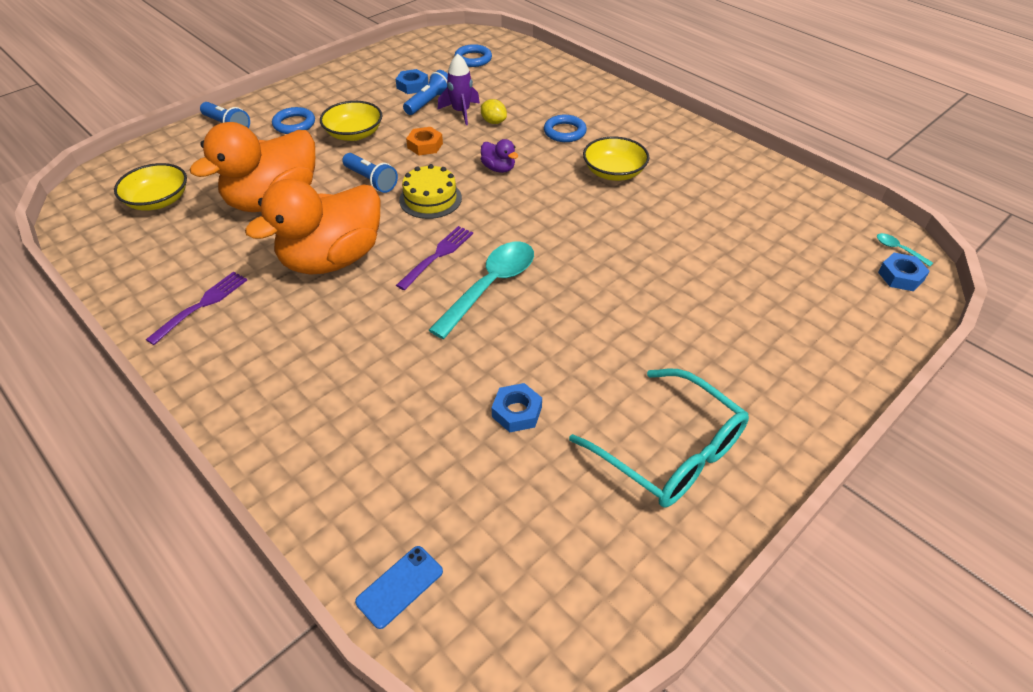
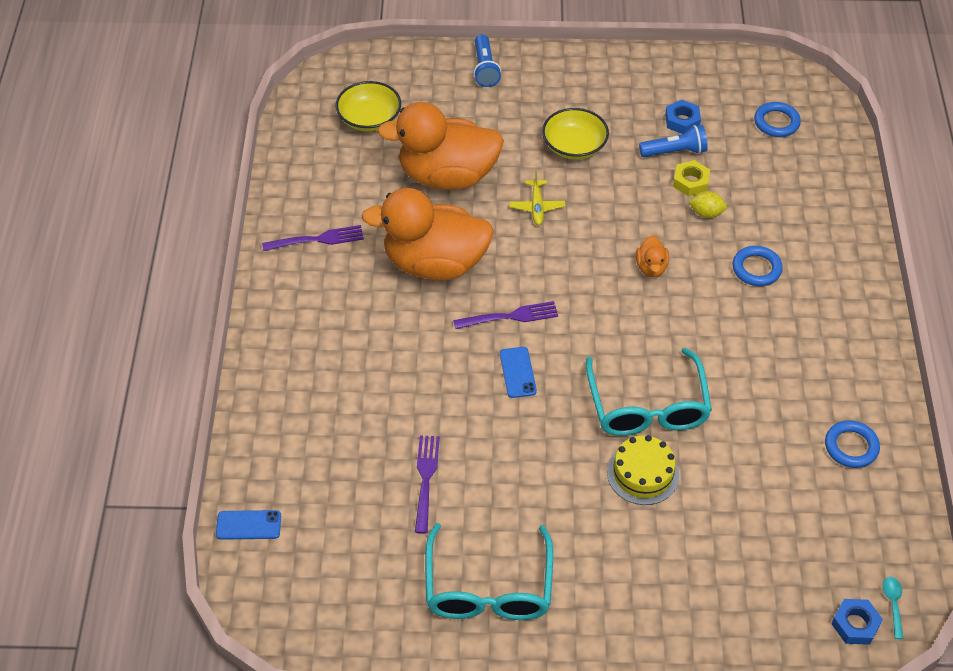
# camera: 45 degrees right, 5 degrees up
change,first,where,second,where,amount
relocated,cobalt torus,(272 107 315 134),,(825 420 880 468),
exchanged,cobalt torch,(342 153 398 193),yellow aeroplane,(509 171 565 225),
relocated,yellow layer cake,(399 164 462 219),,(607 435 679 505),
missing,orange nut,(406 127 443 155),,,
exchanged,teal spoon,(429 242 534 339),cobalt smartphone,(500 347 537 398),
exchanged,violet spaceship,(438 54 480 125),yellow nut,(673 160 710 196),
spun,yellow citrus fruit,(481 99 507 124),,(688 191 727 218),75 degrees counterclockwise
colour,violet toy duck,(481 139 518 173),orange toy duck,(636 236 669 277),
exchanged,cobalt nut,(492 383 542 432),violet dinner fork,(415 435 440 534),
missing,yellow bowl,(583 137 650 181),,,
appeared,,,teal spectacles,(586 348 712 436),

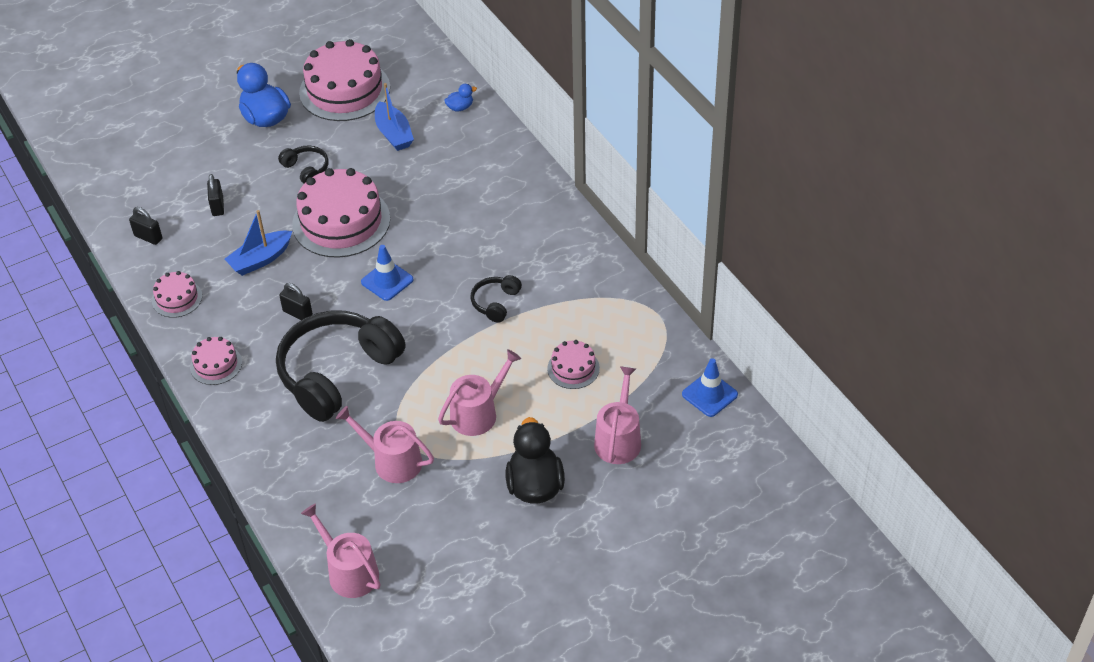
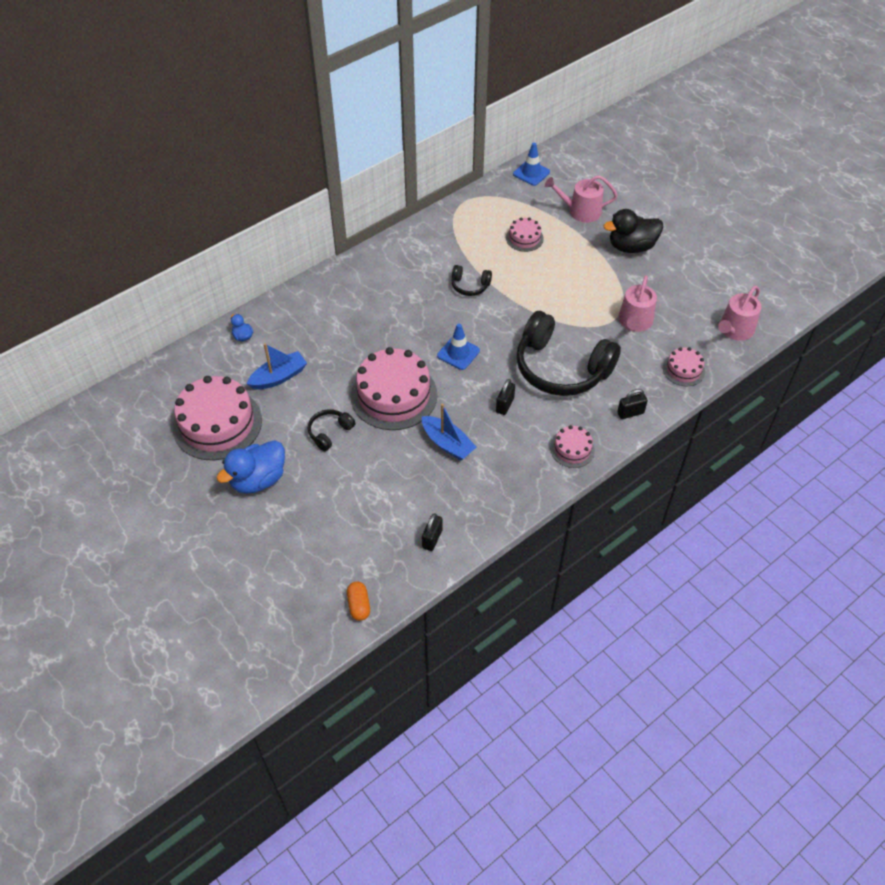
# camera: 100 degrees left, 5 degrees up
change,first,where,second,where,amount
relocated,rosy layer cake,(152 271 202 318),,(663 347 705 386),
relocated,jet-black padlock,(207 174 224 216),,(617 389 648 419),
missing,rosy sprinkling can,(438 349 521 436),,,
appeared,,,orange capsule,(347 582 370 621),

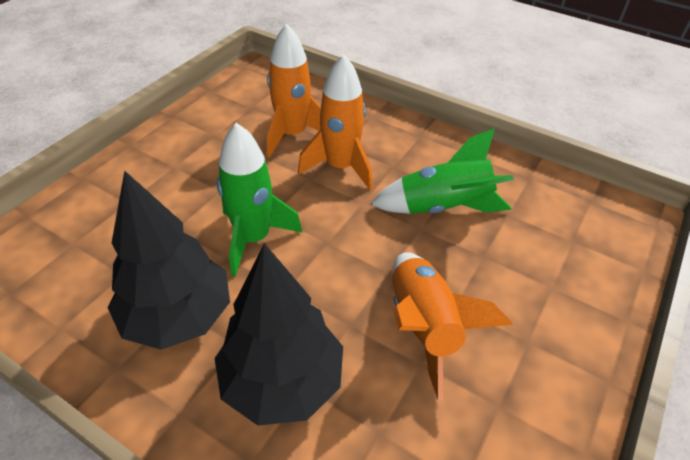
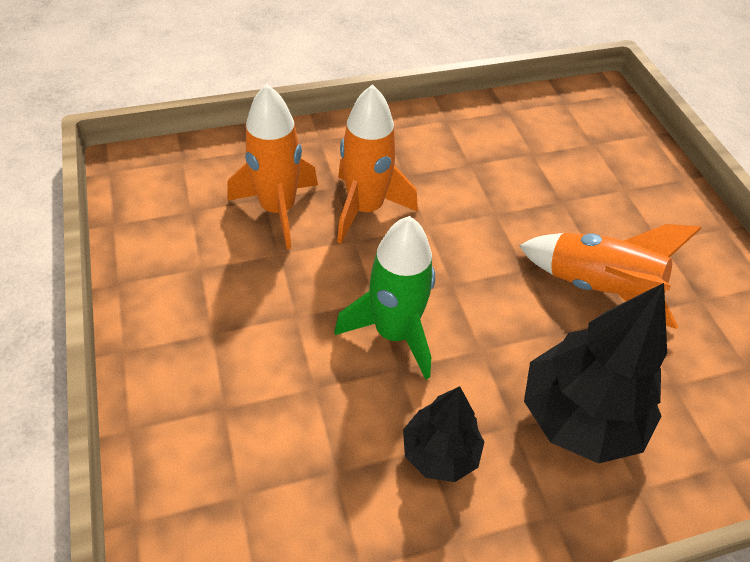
# camera: 50 degrees left, 5 degrees up
change,first,where,second,where,amount
size,jet-black fir tree,(108 171 230 350),,(403 386 484 482),x0.59
missing,leaf-green spaceship,(371 128 514 214),,,

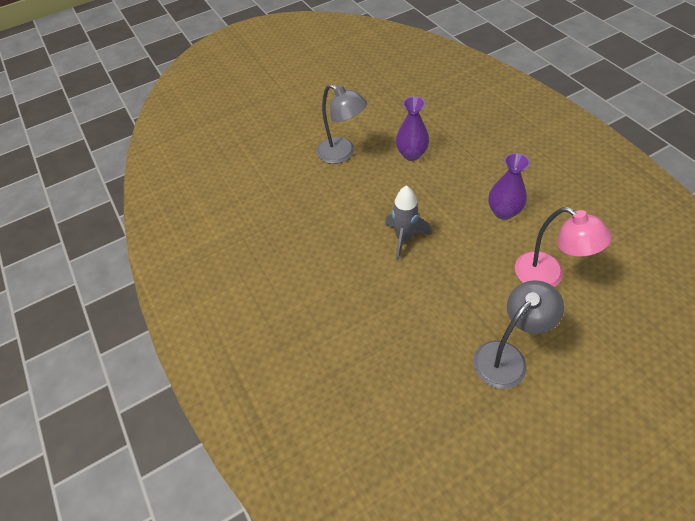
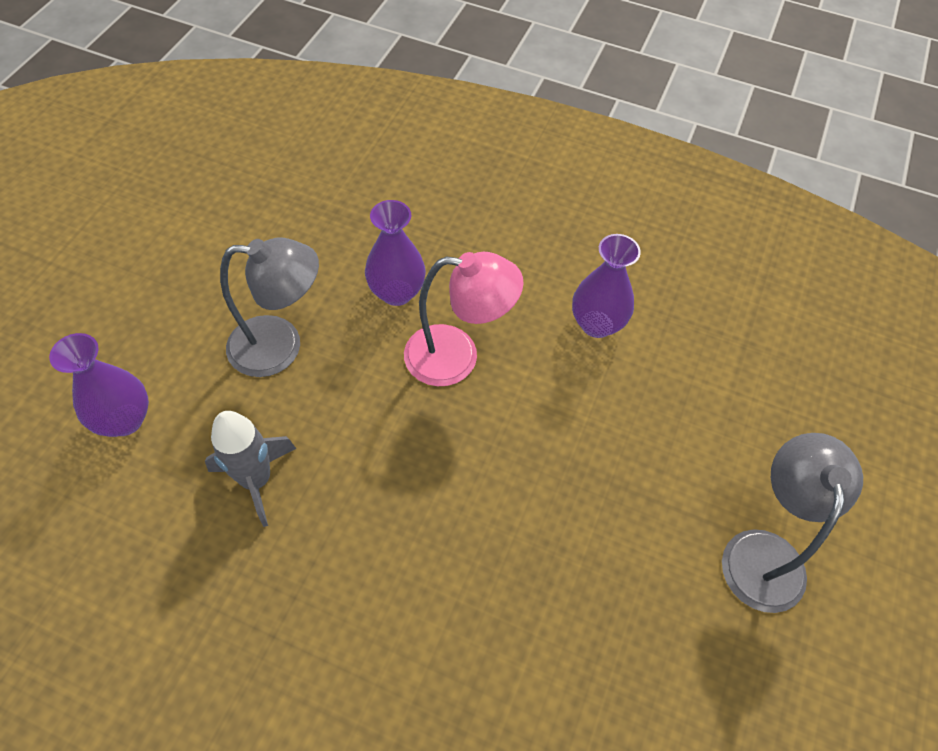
# camera: 45 degrees left, 5 degrees up
change,first,where,second,where,amount
relocated,ash-grey spaceship,(385 185 431 261),,(205 411 296 527),
relocated,rosy desk lamp,(515 207 612 287),,(404 252 524 386),
appeared,,,violet tall vase,(49 333 149 437),

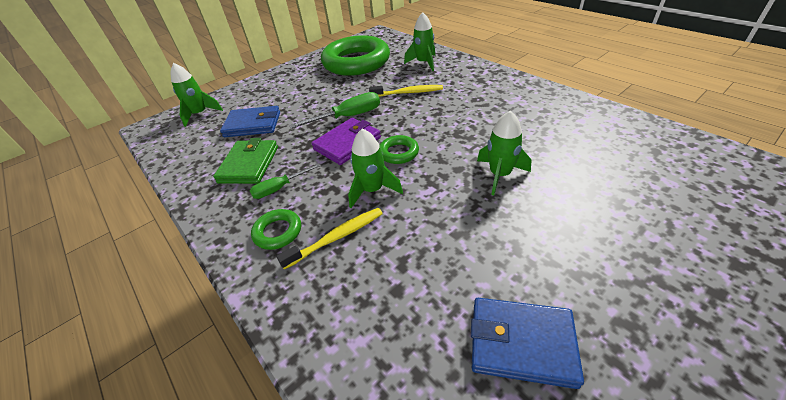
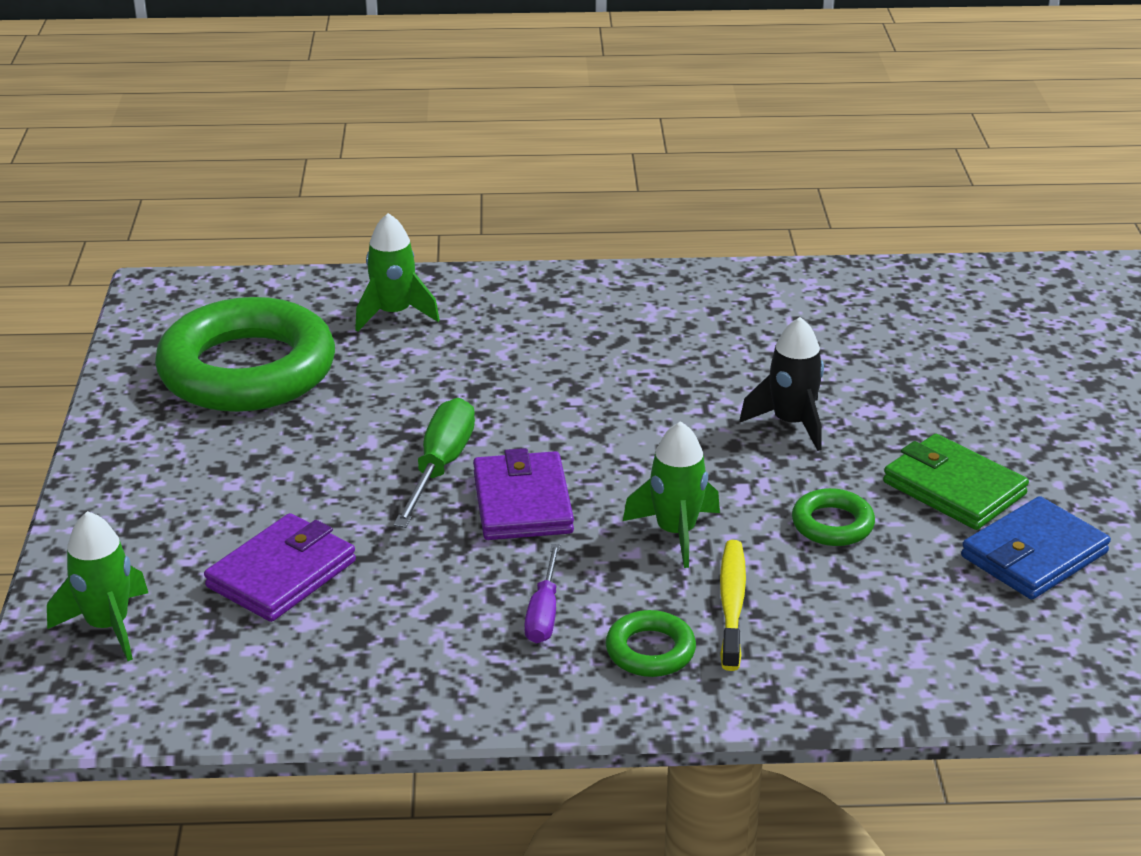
# camera: 55 degrees left, 10 degrees down
change,first,where,second,where,amount
relocated,leaf-green billfold,(213 138 278 184),,(883 434 1029 530),
colour,cobalt billfold,(220 106 280 137),violet billfold,(204 513 356 622),
colour,leaf-green screwdriver,(250 163 321 199),violet screwdriver,(524 544 560 643),
missing,yellow toothbrush,(369 85 443 97),,,
relocated,leaf-green torus,(380 135 419 164),,(792 488 875 546),
colour,leaf-green spaceship,(477 110 532 195),jet-black spaceship,(739 317 824 451),

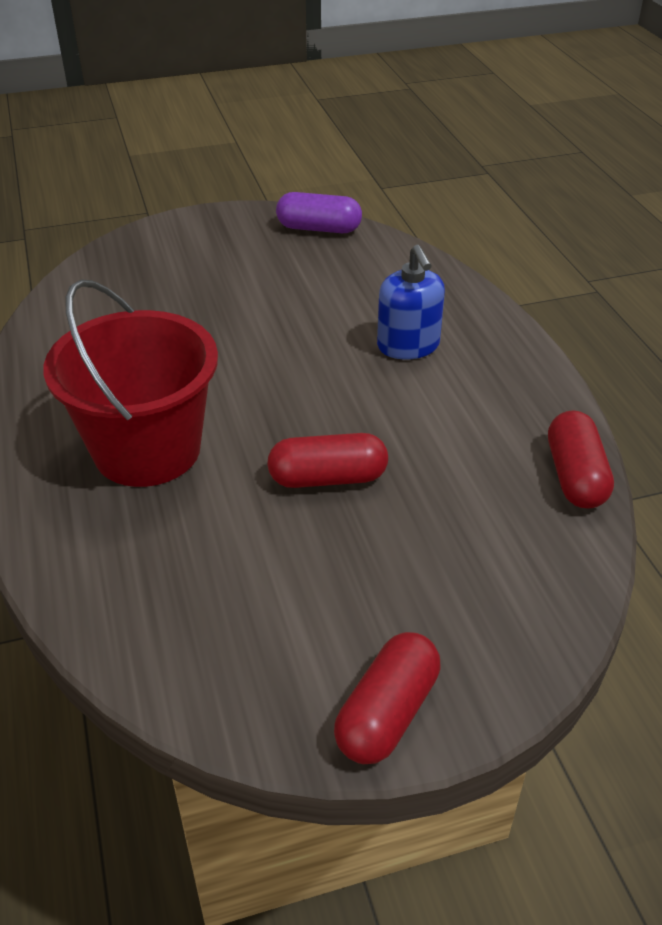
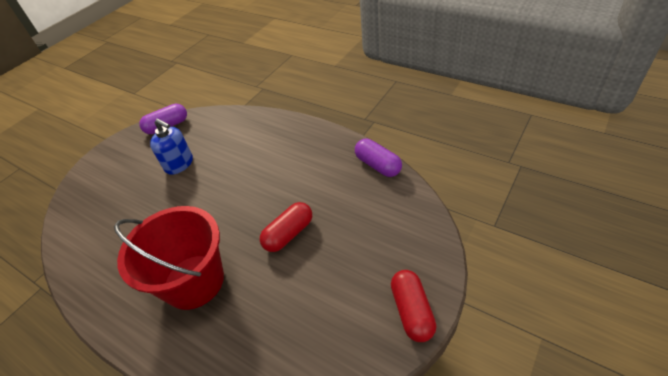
# camera: 35 degrees left, 5 degrees up
change,first,where,second,where,amount
relocated,cobalt soap dispenser,(377 245 445 360),,(150 118 193 175),
colour,red capsule,(548 410 614 509),violet capsule,(355 139 402 177),

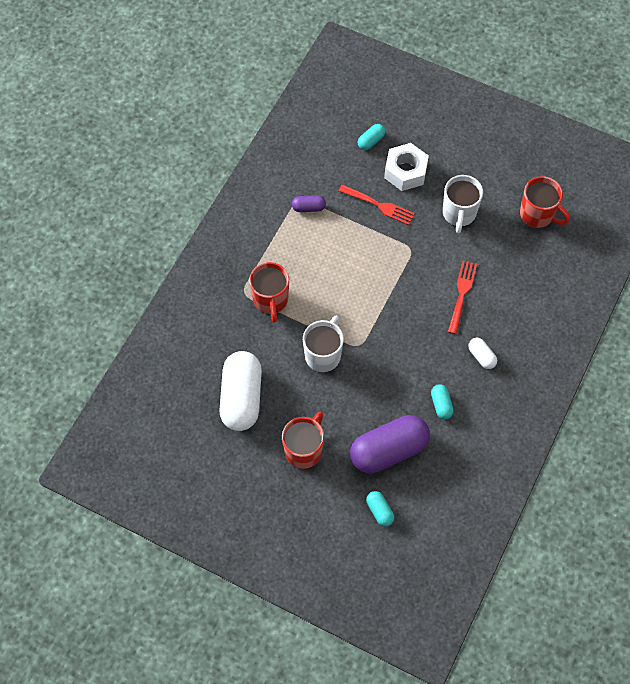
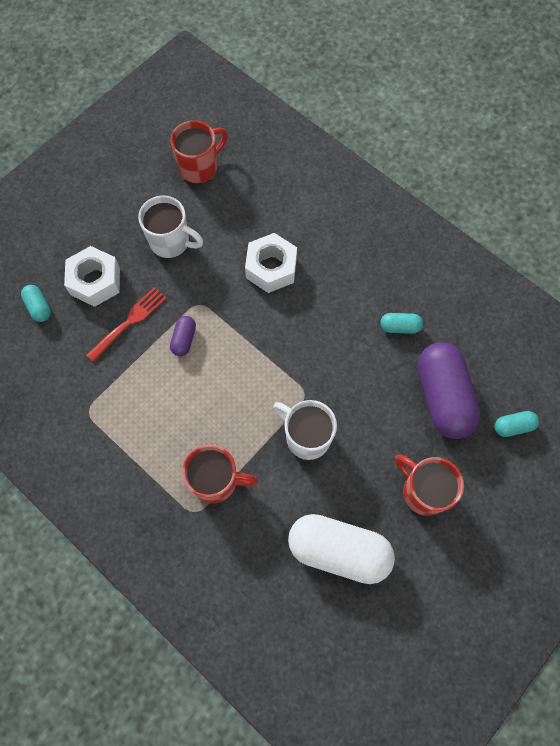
# camera: 75 degrees left, 5 degrees up
change,first,where,second,where,amount
relocated,violet capsule,(292 195 326 212),,(170 316 196 356),
exchanged,red dinner fork,(448 261 477 334),white nut,(245 233 297 293),
missing,white capsule,(468 338 497 369),,,

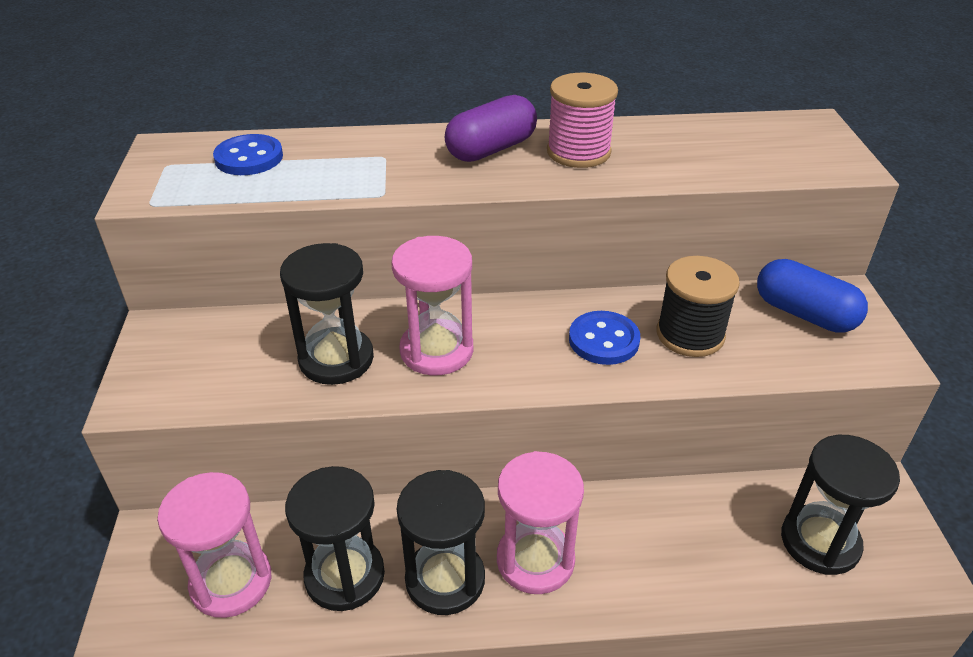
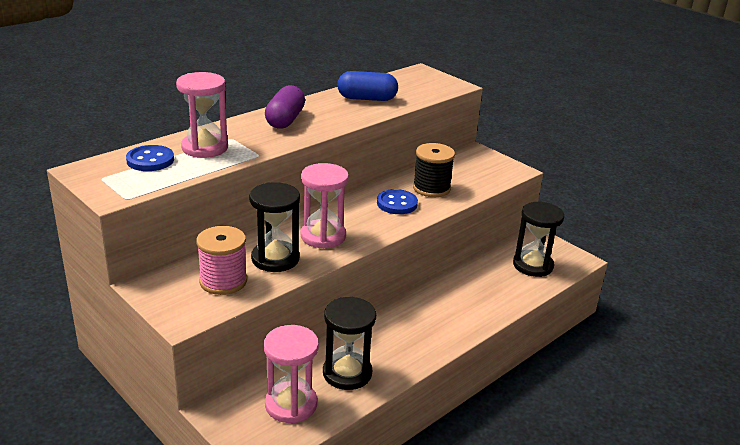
# camera: 40 degrees left, 10 degrees down
change,first,where,second,where,amount
missing,jet-black sand timer,(397 470 485 615),,,
relocated,rosy sand timer,(497 451 584 594),,(176 72 228 158),
relocated,rosy bobbin,(547 73 618 168),,(196 226 247 295),
relocated,cobalt capsule,(757 259 868 333),,(337 71 398 101),

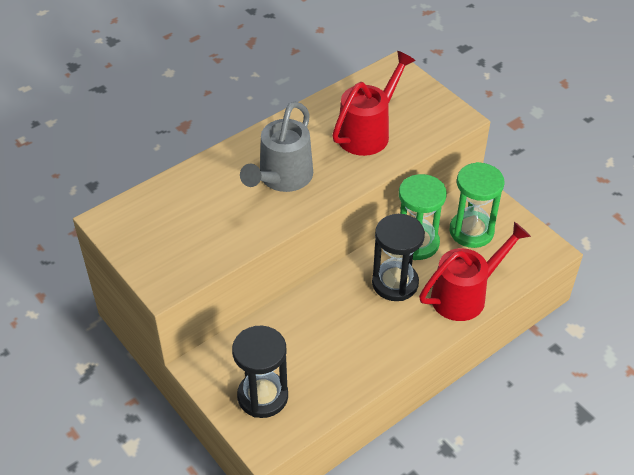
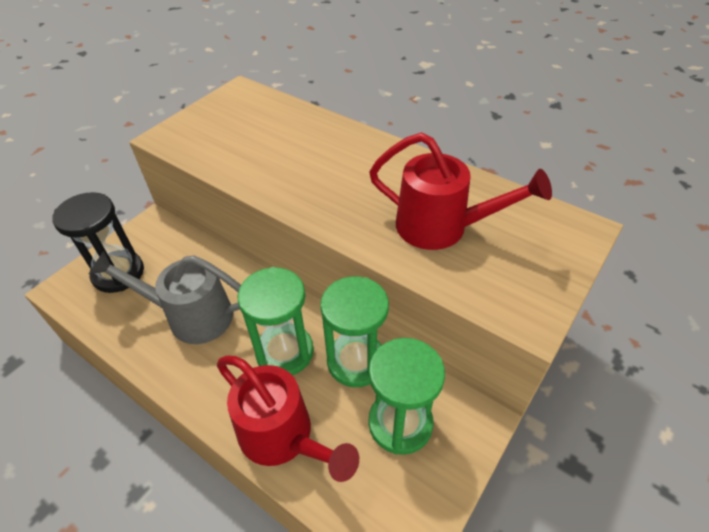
# camera: 75 degrees right, 0 degrees up
change,first,where,second,where,amount
relocated,ash-grey sprinkling can,(240 101 313 192),,(89 251 241 344),
colour,jet-black sand timer,(372 214 425 301),leaf-green sand timer,(238 267 314 375),

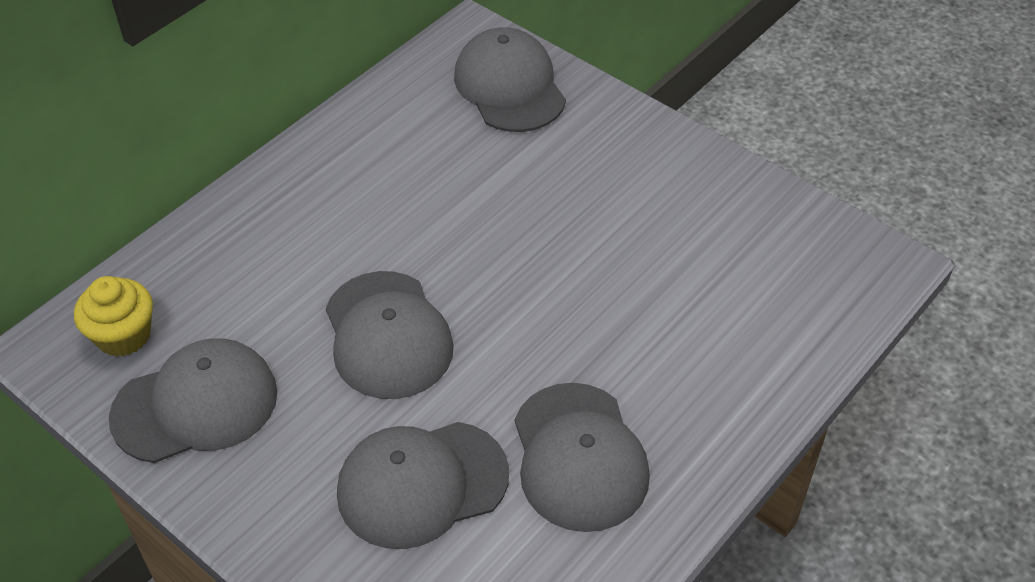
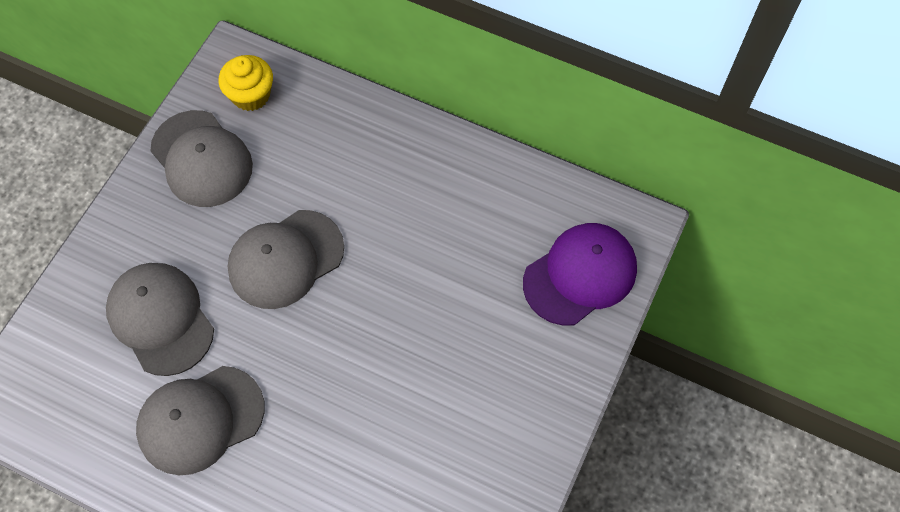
# camera: 75 degrees right, 15 degrees up
change,first,where,second,where,amount
colour,ash-grey peaked cap,(454 27 566 132),violet peaked cap,(523 223 637 326),

